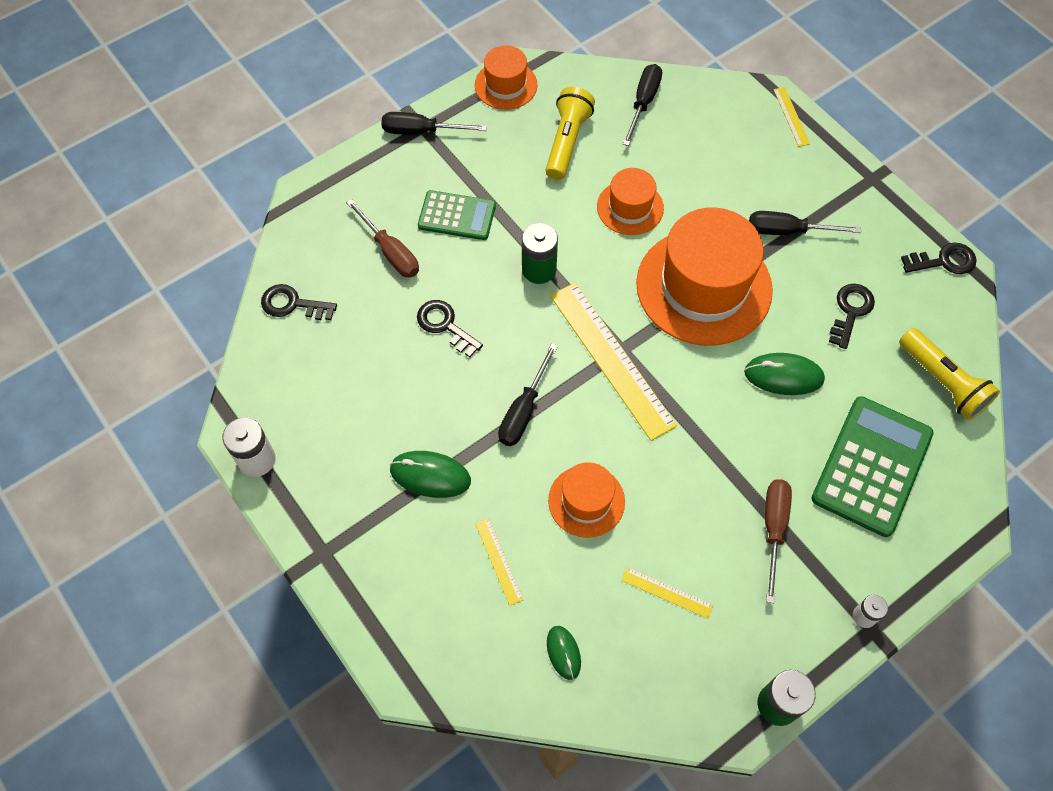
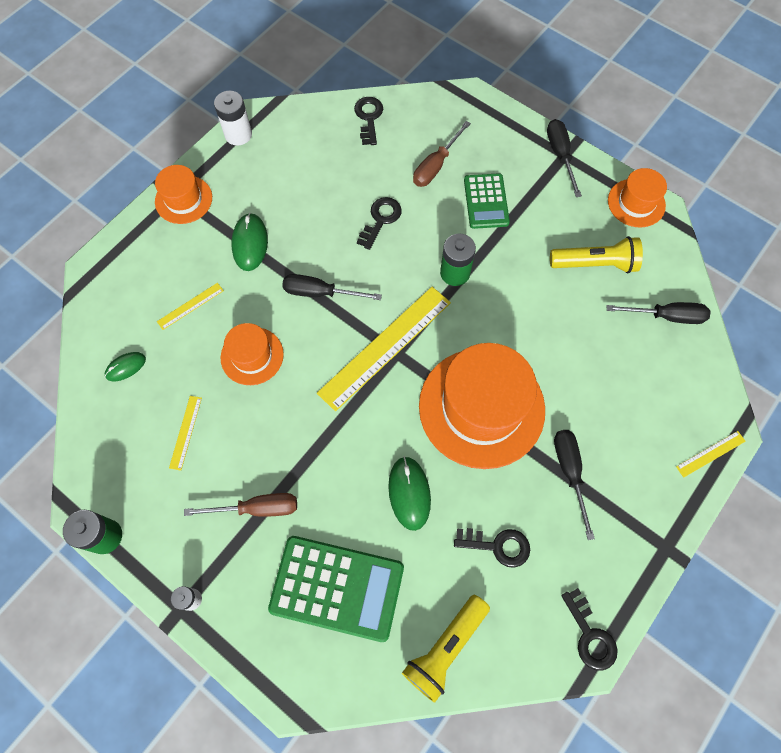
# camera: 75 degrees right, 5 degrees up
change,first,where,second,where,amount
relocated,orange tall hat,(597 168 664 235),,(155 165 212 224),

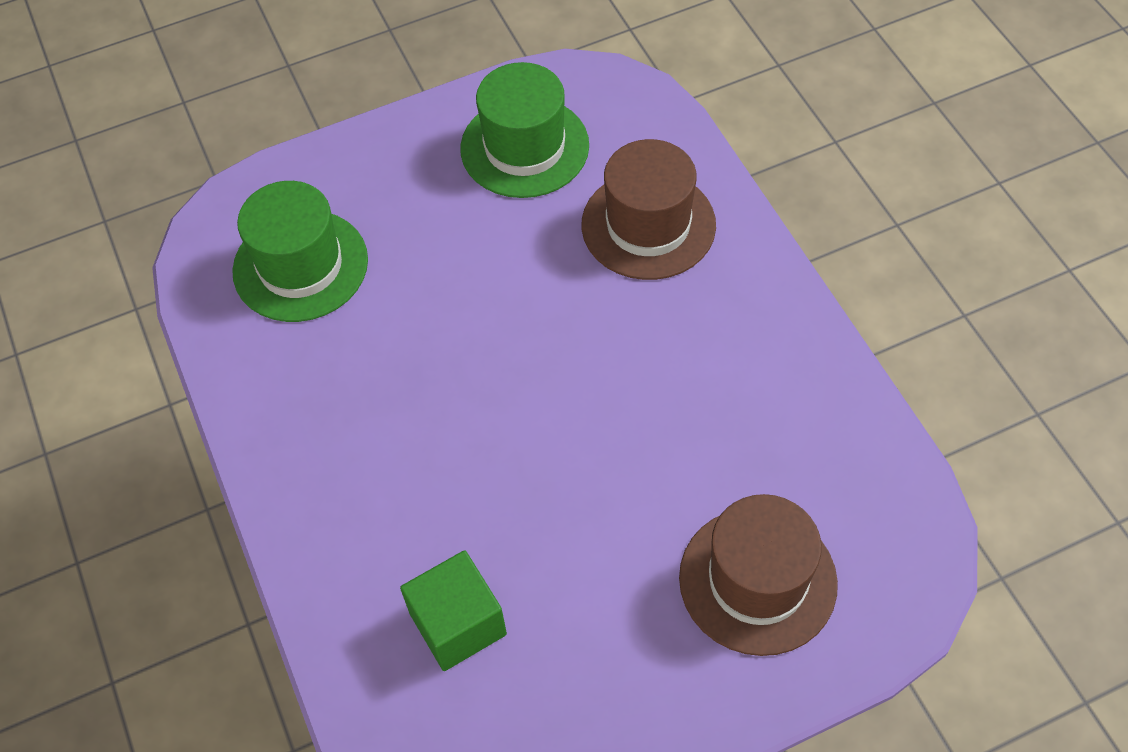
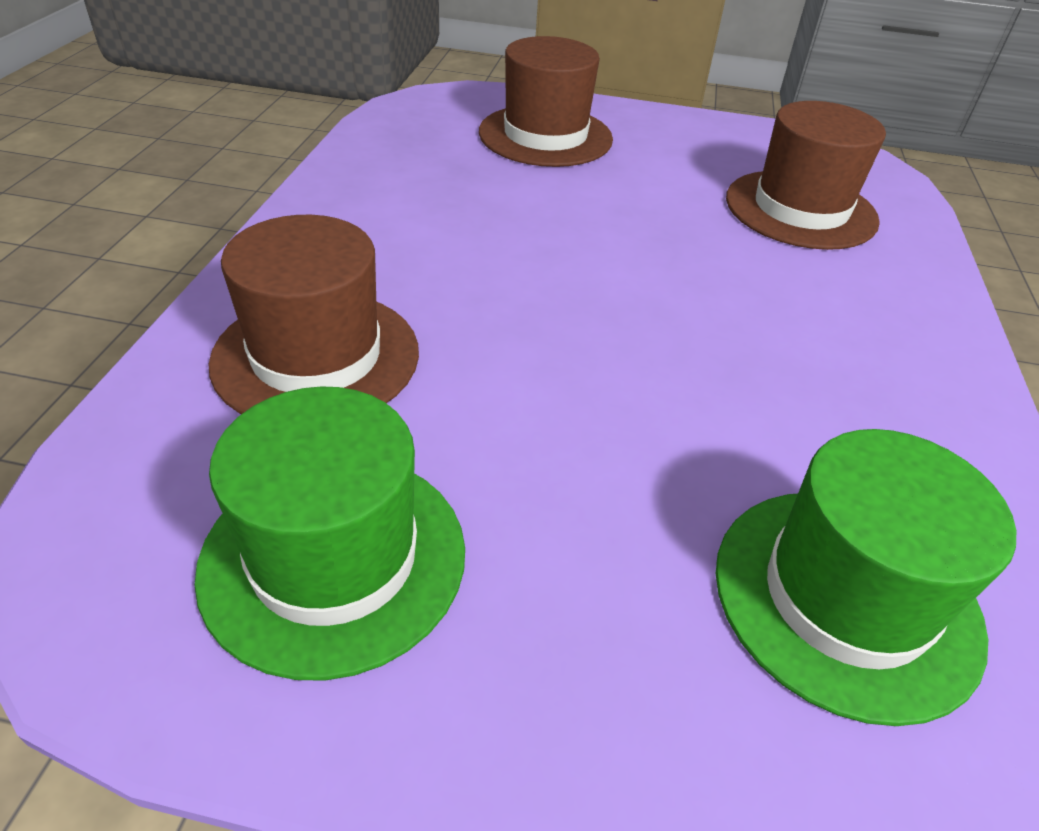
# camera: 150 degrees left, 15 degrees down
change,first,where,second,where,amount
exchanged,leaf-green cube,(400 550 507 671),brown tall hat,(726 101 886 250),

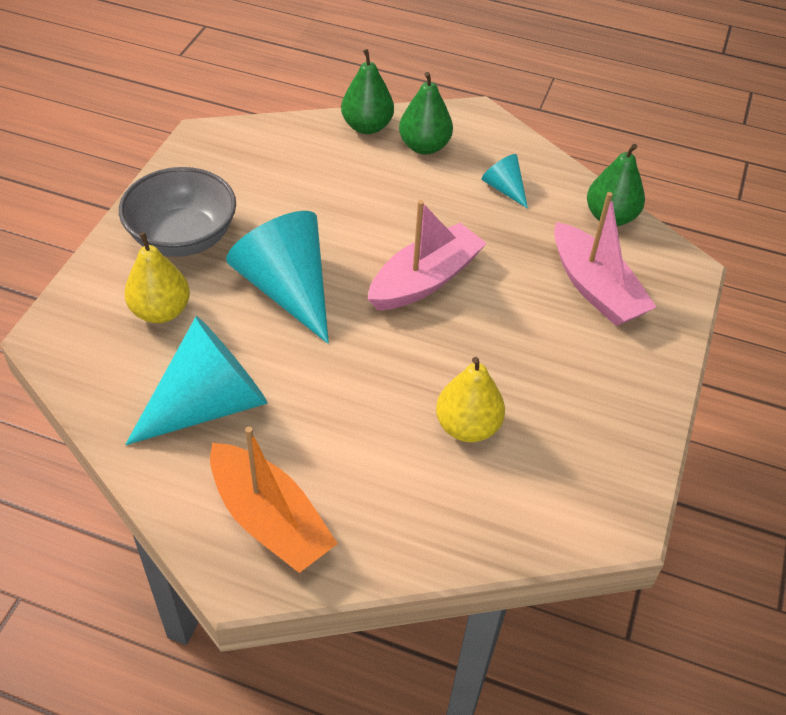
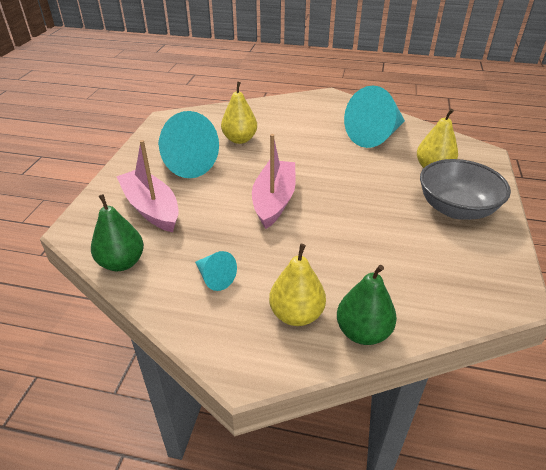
# camera: 175 degrees right, 10 degrees down
change,first,where,second,where,amount
missing,orange boat,(210 427 338 573),,,
relocated,teal cone,(226 211 329 344),,(158 111 219 178),
spun,rosy boat,(368 200 487 311),,(252 134 296 229),150 degrees clockwise
colour,leaf-green pear fruit,(399 72 453 155),yellow pear fruit,(269 244 326 326),

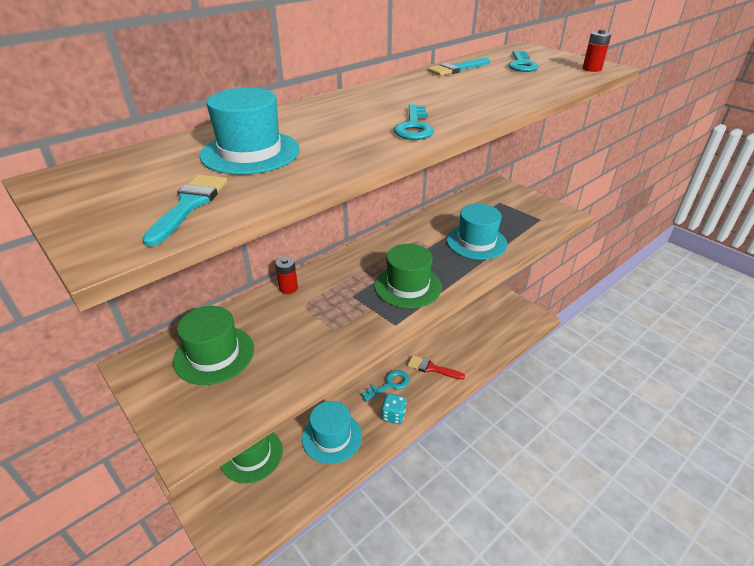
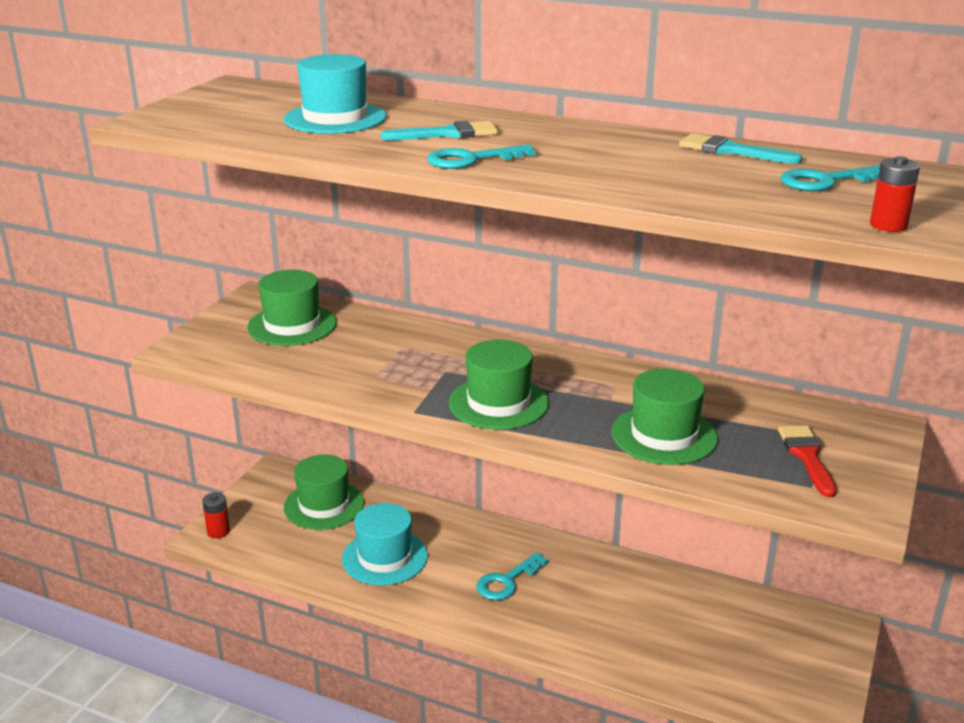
# camera: 65 degrees right, 10 degrees down
change,first,where,second,where,amount
relocated,teal brush,(142 175 228 247),,(381 121 498 140),
relocated,red battery,(275 257 298 294),,(202 492 230 538),
spun,teal latchkey,(361 370 410 402),,(476 552 548 600),105 degrees clockwise
missing,teal die,(382 393 407 424),,,
relocated,red brush,(408 355 465 380),,(778 425 836 497),
colour,teal tall hat,(447 204 507 260),leaf-green tall hat,(611 369 718 465),

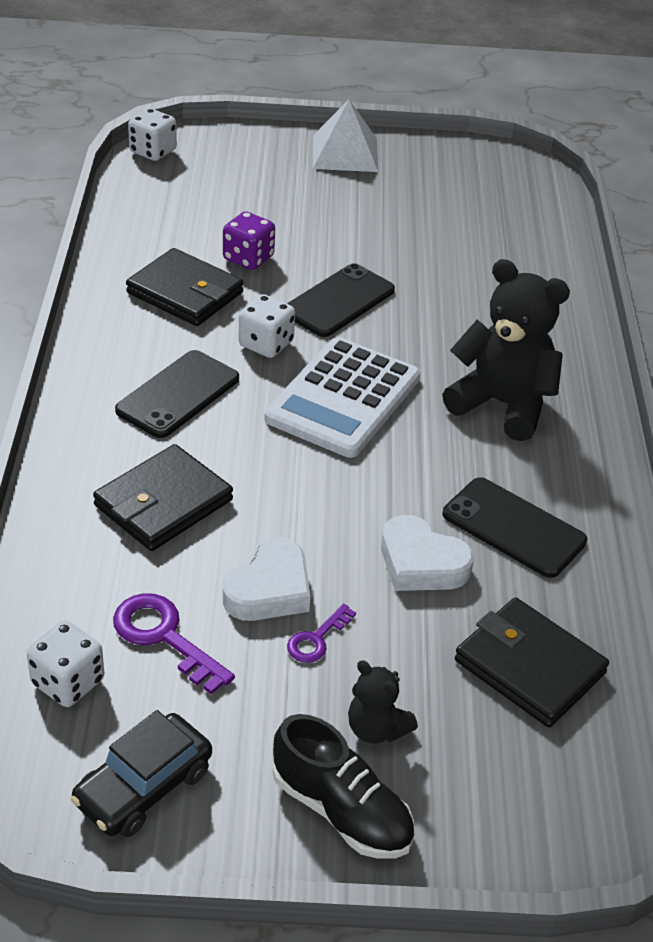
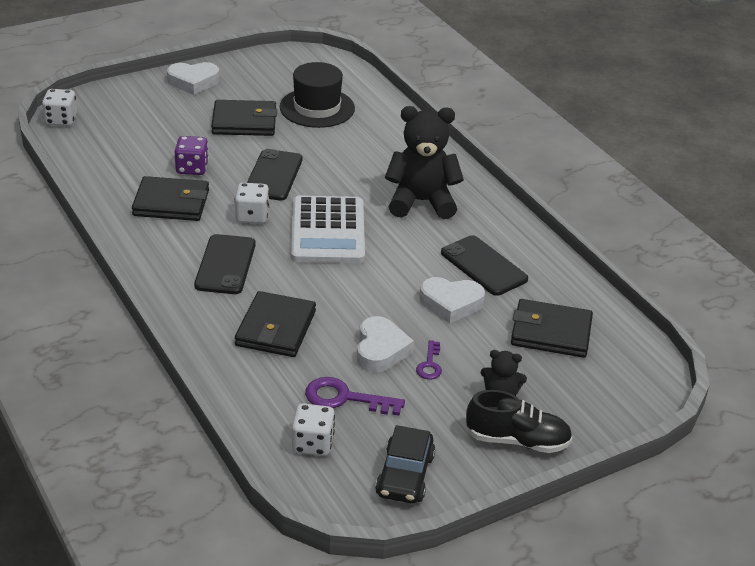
# camera: 30 degrees left, 5 degrees down
change,first,where,second,where,amount
exchanged,white pyramid,(313 100 378 172),white heart,(167 62 220 95),
spun,jet-black smartphone,(443 477 587 578),,(441 235 528 296),45 degrees clockwise
appeared,,,jet-black billfold,(211 100 277 136),
appeared,,,jet-black tall hat,(280 62 355 128),

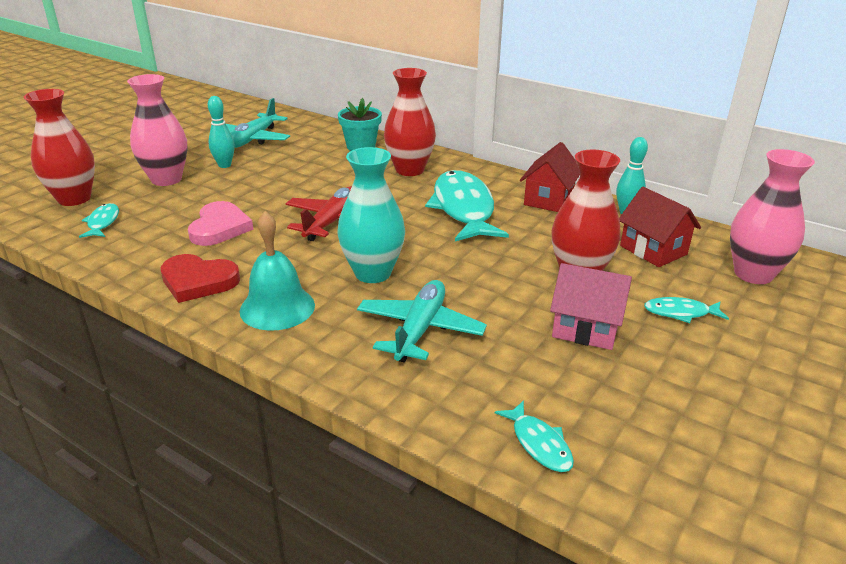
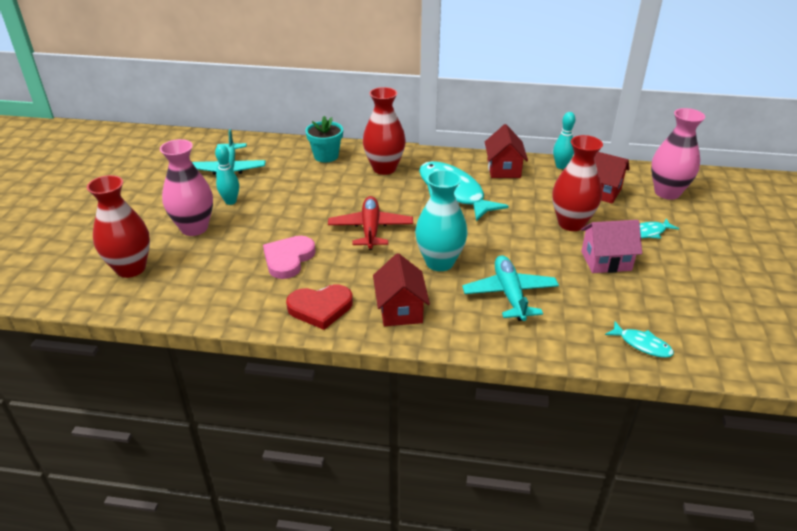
# camera: 25 degrees left, 5 degrees up
change,first,where,second,where,amount
missing,teal fish,(79 203 119 238),,,
spun,rosy heart,(188 201 254 246),,(263 236 316 279),135 degrees counterclockwise
exchanged,teal school bell,(240 211 315 331),red toy house,(373 253 430 326),

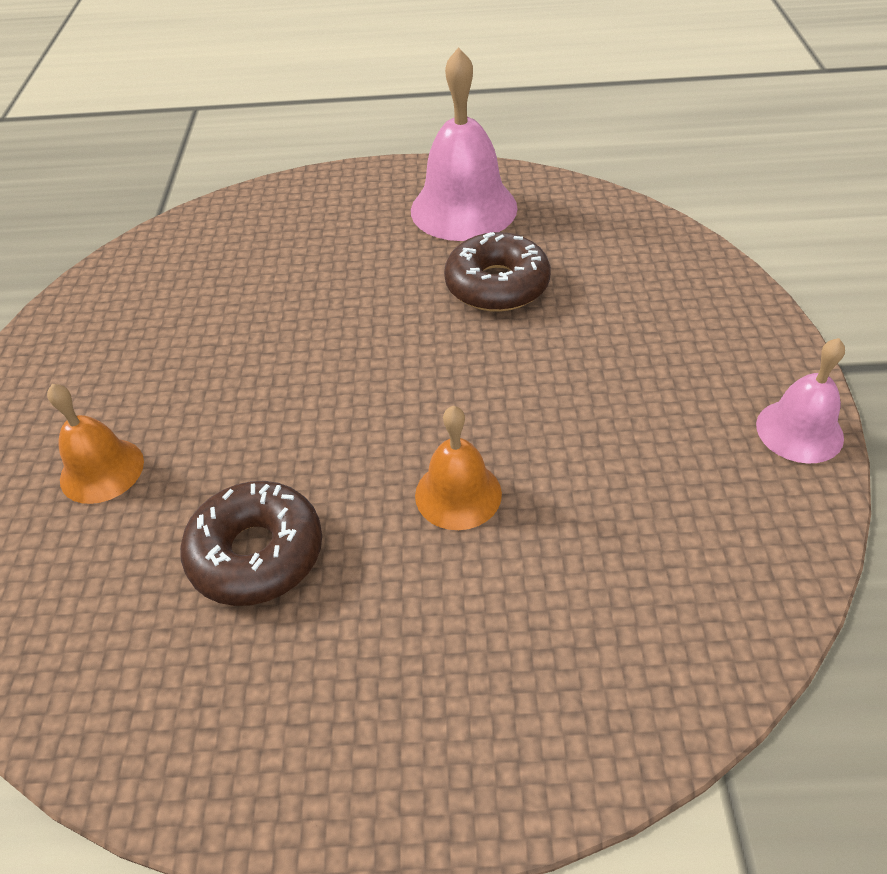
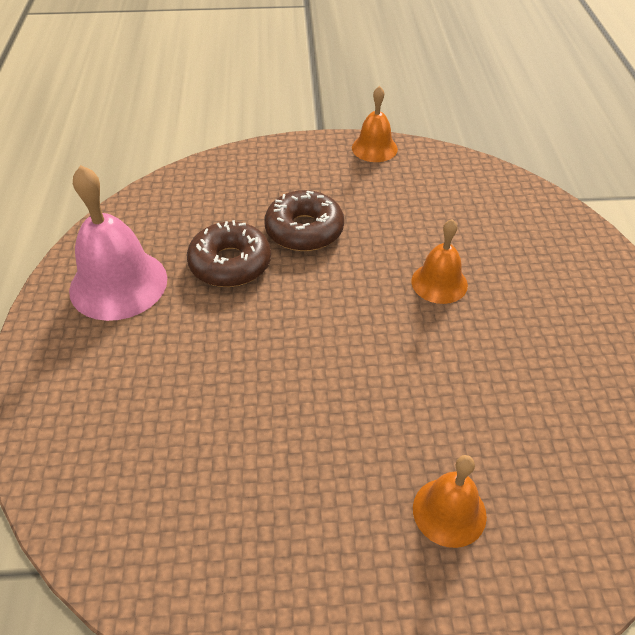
# camera: 95 degrees left, 0 degrees up
change,first,where,second,where,amount
relocated,brown donut,(180 481 322 606),,(265 190 344 251),
colour,rosy school bell,(756 338 845 464),orange school bell,(352 86 398 162),

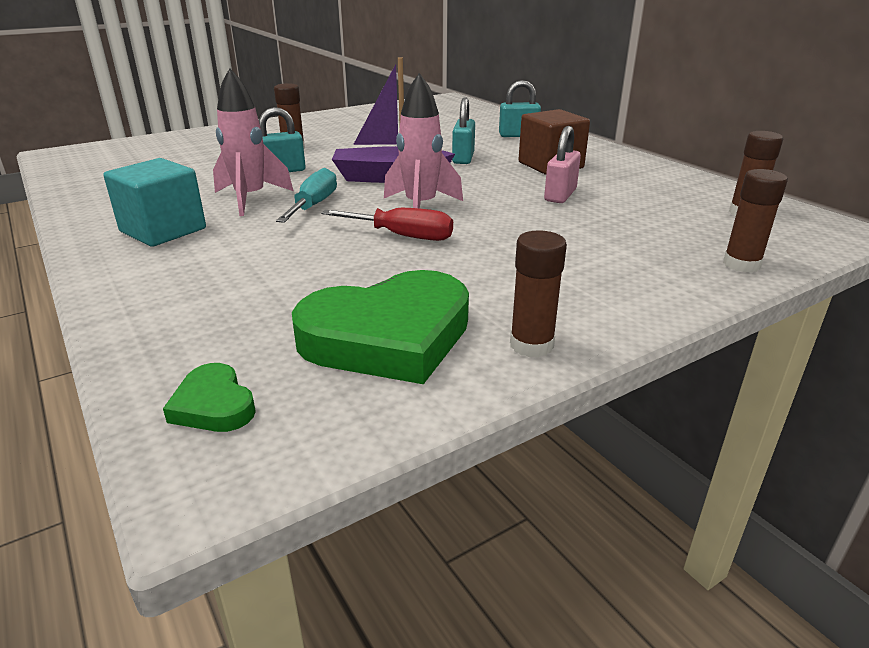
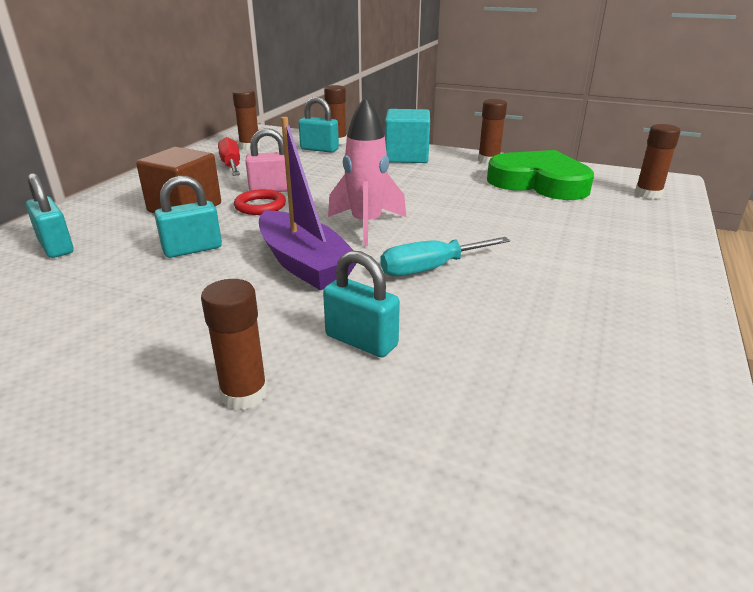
# camera: 125 degrees left, 0 degrees up
change,first,where,second,where,amount
relocated,teal cube,(103 158 206 247),,(385 109 430 163),
exchanged,leaf-green heart,(163 363 256 432),brown glue,(635 124 681 199),
missing,rosy spaceship,(213 68 293 216),,,
relocated,red screwdriver,(321 208 453 241),,(218 137 240 176),
appeared,,,red torus,(234 189 286 215),
appeared,,,teal padlock,(299 97 339 153),

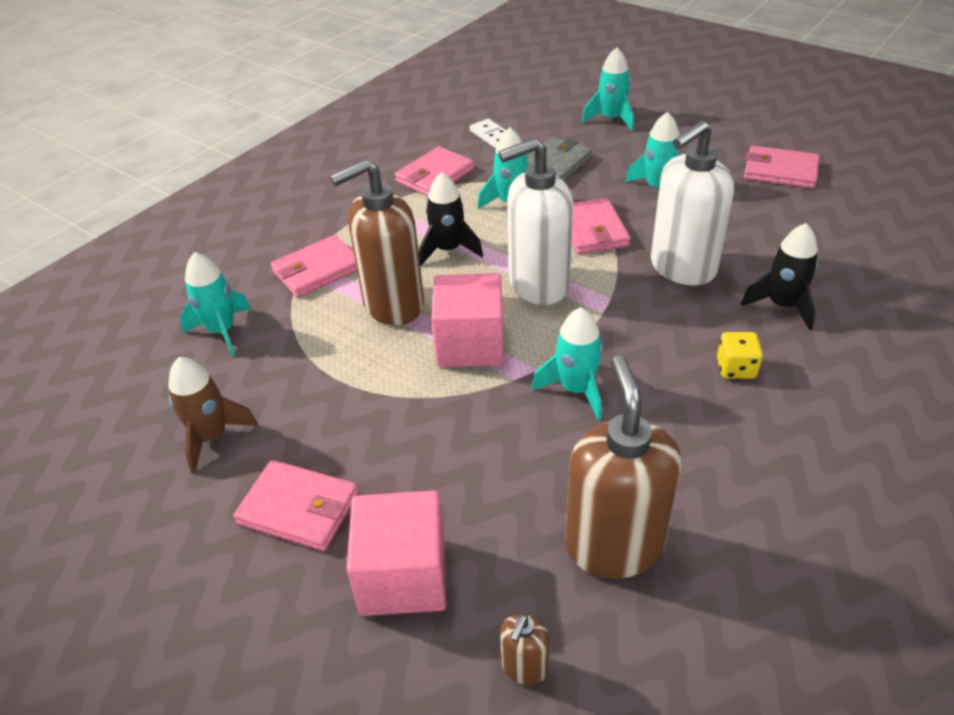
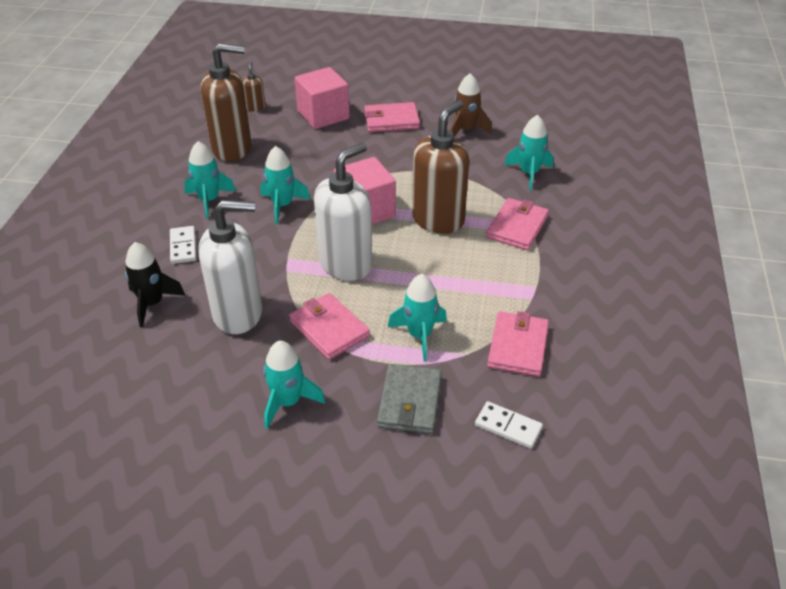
# camera: 150 degrees right, 0 degrees up
change,first,where,second,where,amount
missing,jet-black spaceship,(419 172 483 267),,,
spun,brown soap dispenser,(565 355 682 579),,(201 43 252 161),60 degrees counterclockwise
relocated,teal spaceship,(582 47 634 131),,(184 141 236 219),
spun,white soap dispenser,(650 121 734 286),,(198 200 262 334),60 degrees clockwise
exchanged,yellow die,(717 332 763 379),white domino tile,(170 226 196 264),
missing,rosy billfold,(744 146 820 188),,,

